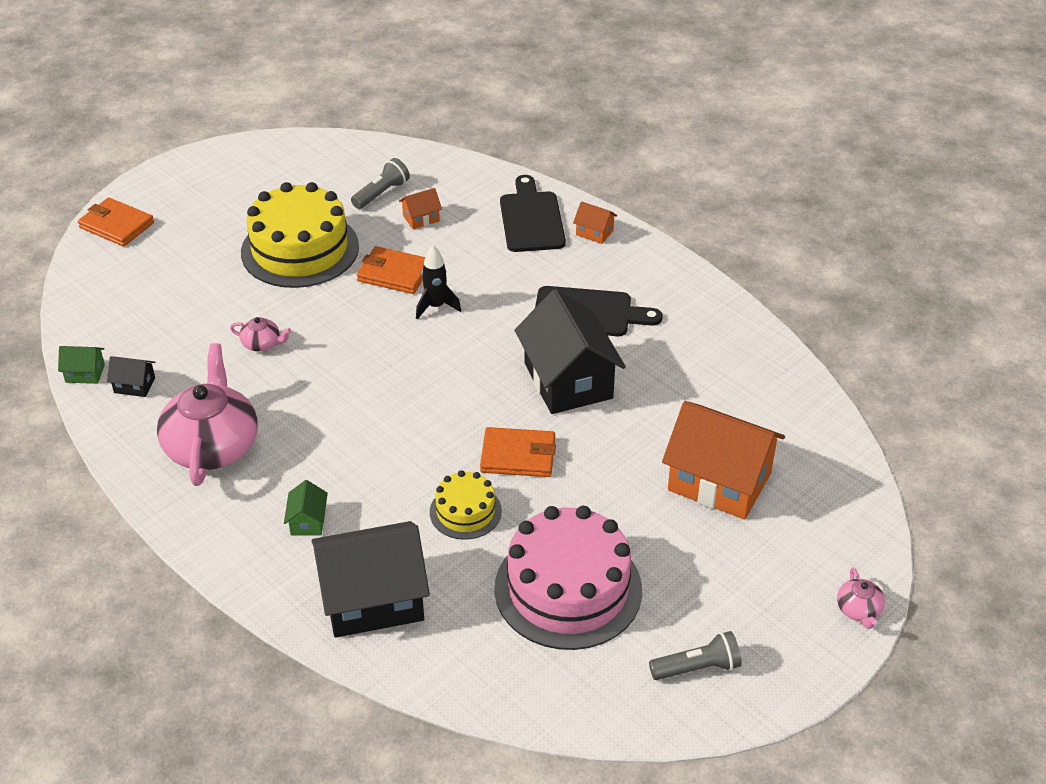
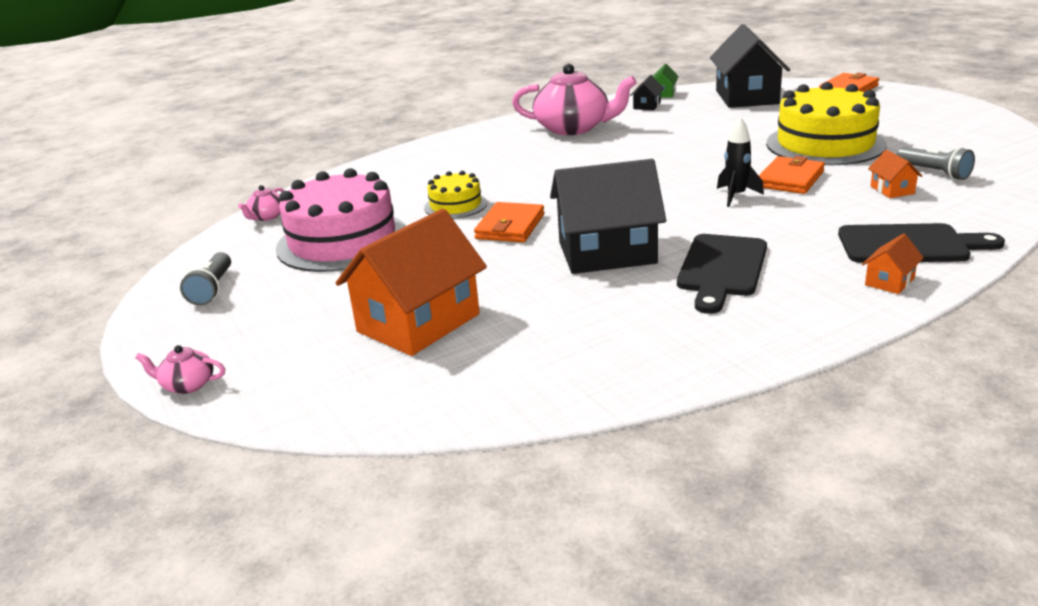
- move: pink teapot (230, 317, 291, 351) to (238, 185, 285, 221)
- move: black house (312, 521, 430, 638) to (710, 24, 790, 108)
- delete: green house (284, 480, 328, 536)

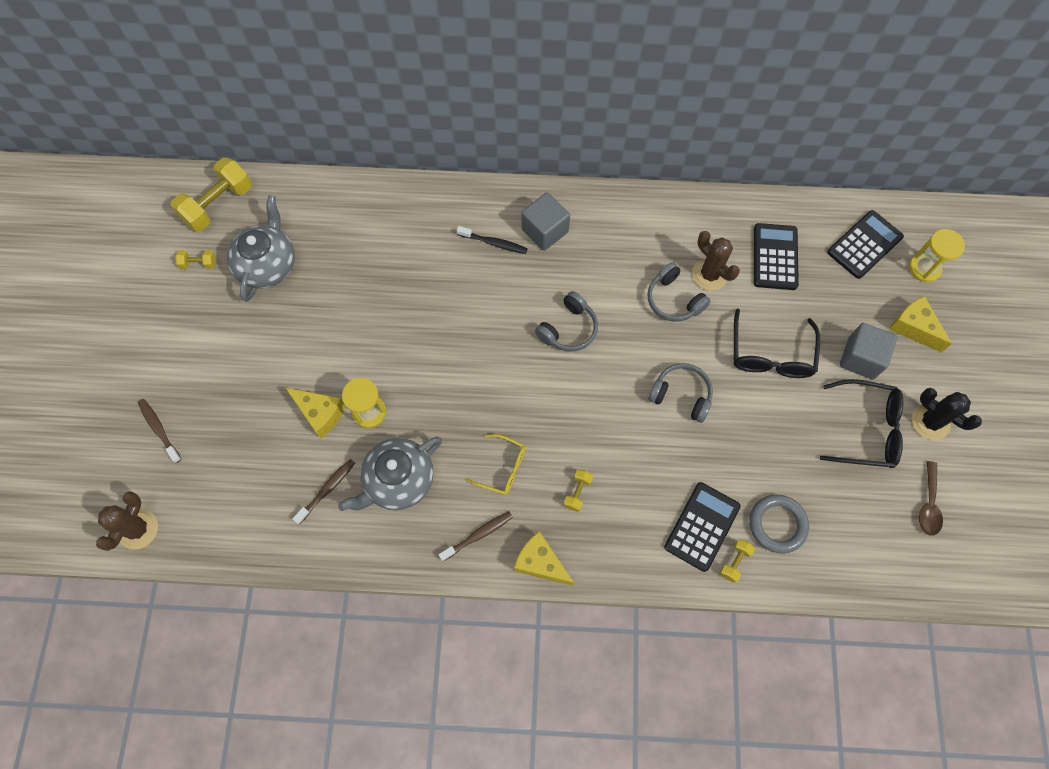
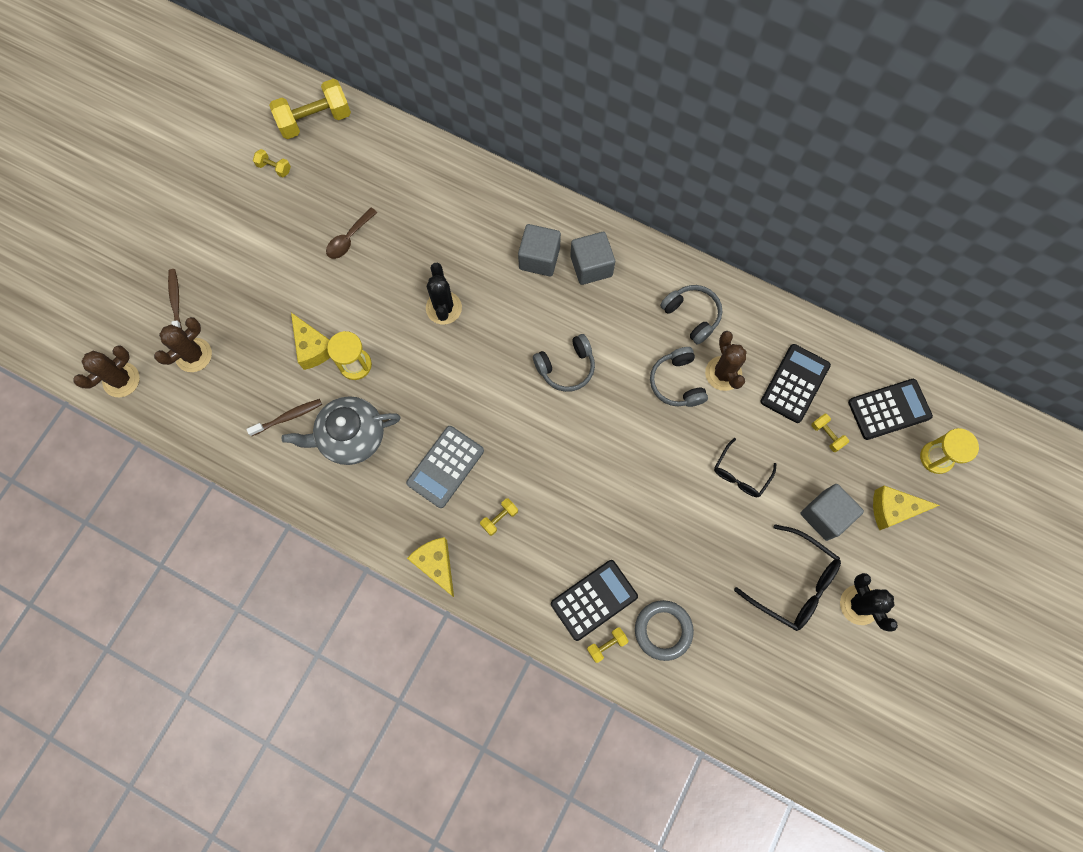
- insert: brown cactus (154, 317, 212, 372)
- move: brown spoon (919, 461, 943, 536) to (326, 208, 377, 259)
- replace: yellow glasses (466, 434, 526, 495) to grey calculator (406, 426, 484, 508)
- insert: black cactus (426, 262, 462, 324)
- replace: black toothbrush (457, 226, 528, 254) to grey cube (518, 224, 561, 276)
- move: grey headphones (648, 363, 713, 423) to (660, 285, 722, 345)
- resize: black glasses (734, 309, 820, 378) = (714, 438, 776, 497) x0.63
- insert: yellow dumbbell (811, 414, 849, 452)
- rotate: yellow cheese (889, 296, 952, 353) = (873, 486, 940, 530) 75 degrees counterclockwise
- delete: grey teapot (227, 195, 295, 302)
- delete: brown toothbrush (439, 511, 513, 561)

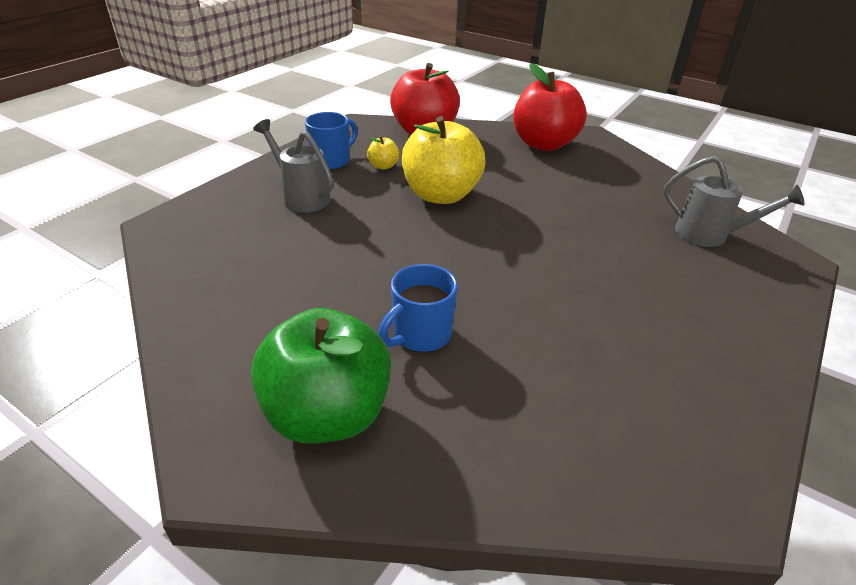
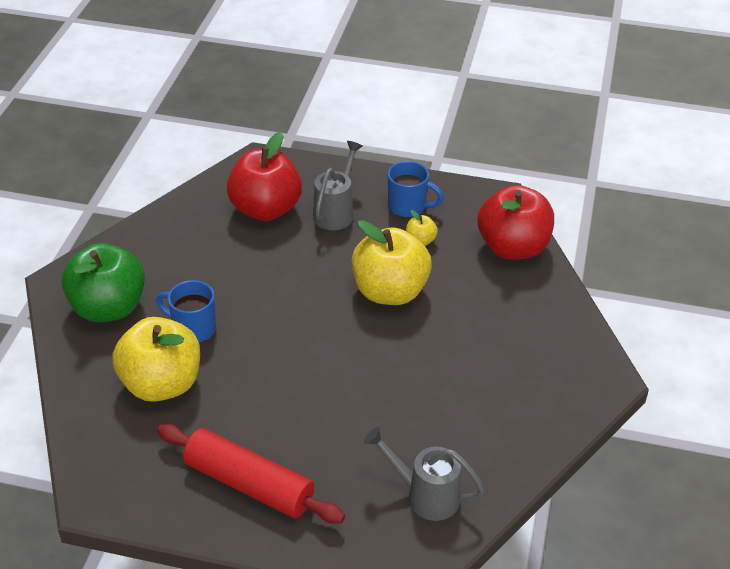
- insert: yellow apple (112, 317, 200, 402)
- insert: red rolling pin (157, 424, 345, 524)
- move: red apple (514, 63, 587, 151) to (227, 132, 302, 221)
- rotate: grey watering can (664, 156, 805, 247) = (364, 427, 485, 521) 105 degrees clockwise

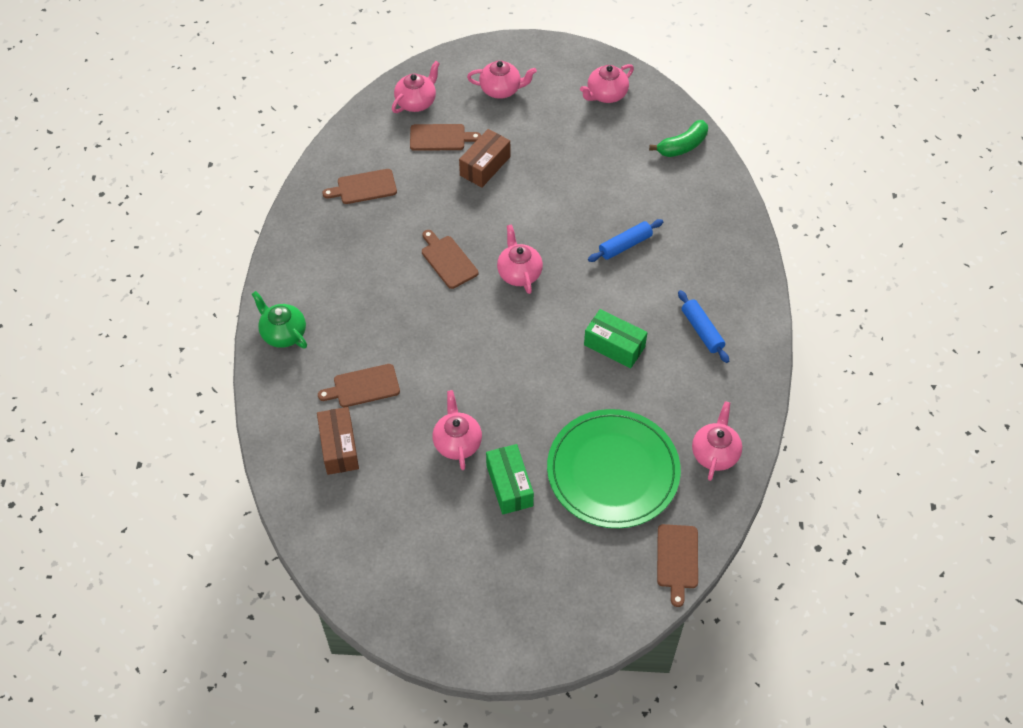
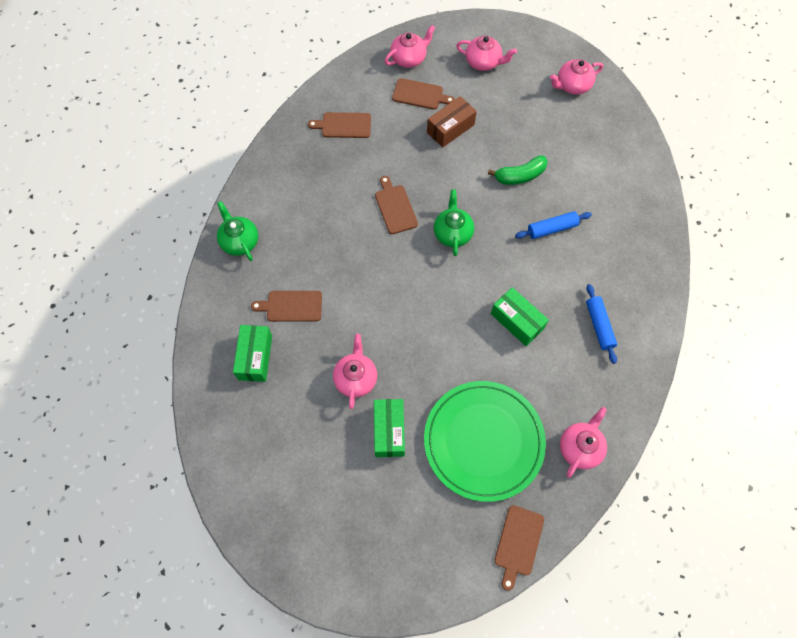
- recolor: brown box (317, 407, 359, 475) to green box (233, 325, 272, 382)
- recolor: pink teapot (497, 224, 543, 294) to green teapot (434, 190, 474, 256)
- move: green banana (649, 120, 708, 157) to (488, 155, 548, 185)

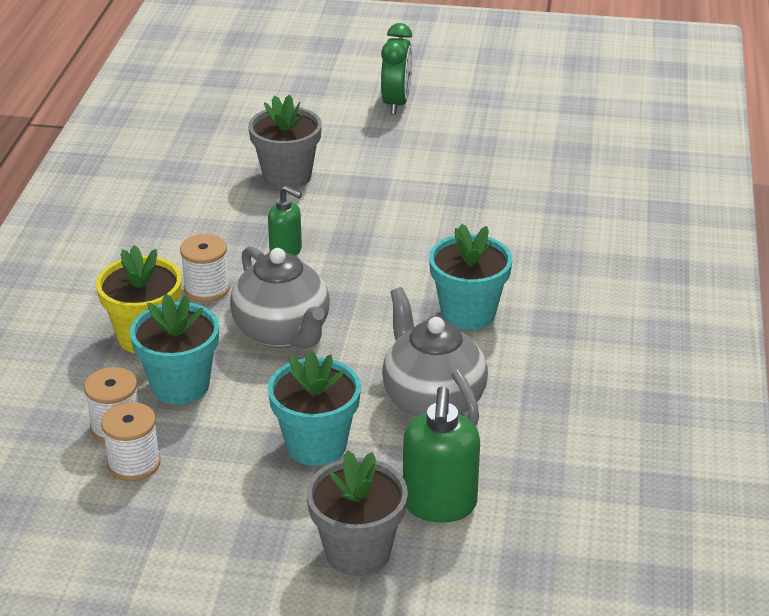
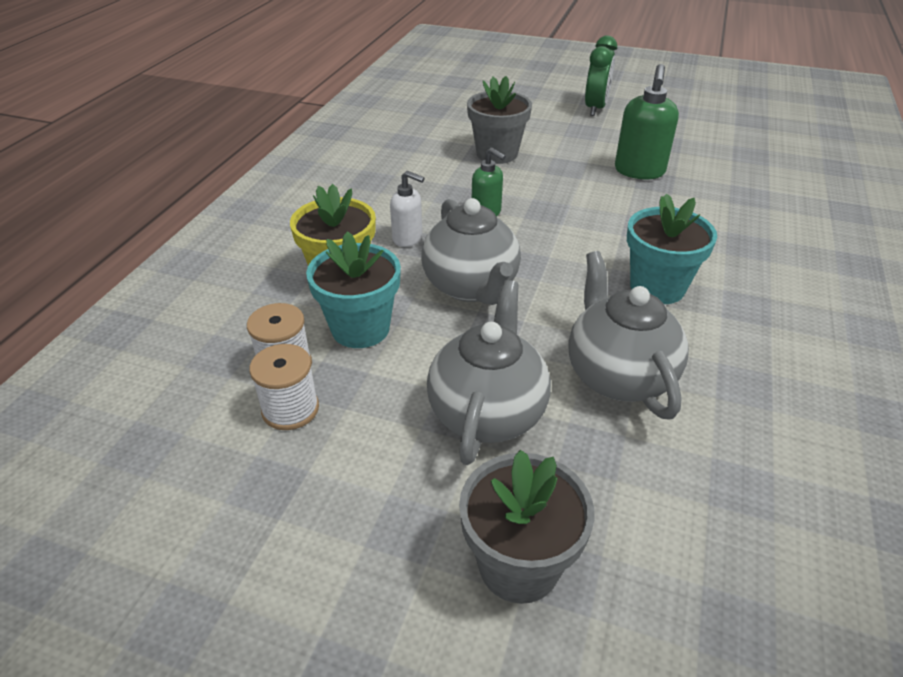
- replace: white spool (180, 234, 230, 302) to white soap dispenser (390, 171, 425, 247)
- replace: turquoise flower pot (268, 350, 361, 466) to grey teapot (427, 280, 551, 465)
- move: green soap dispenser (403, 386, 480, 523) to (615, 64, 679, 179)

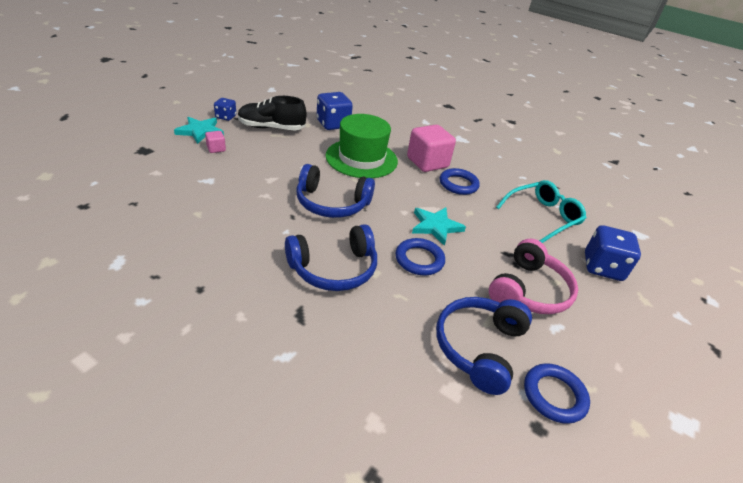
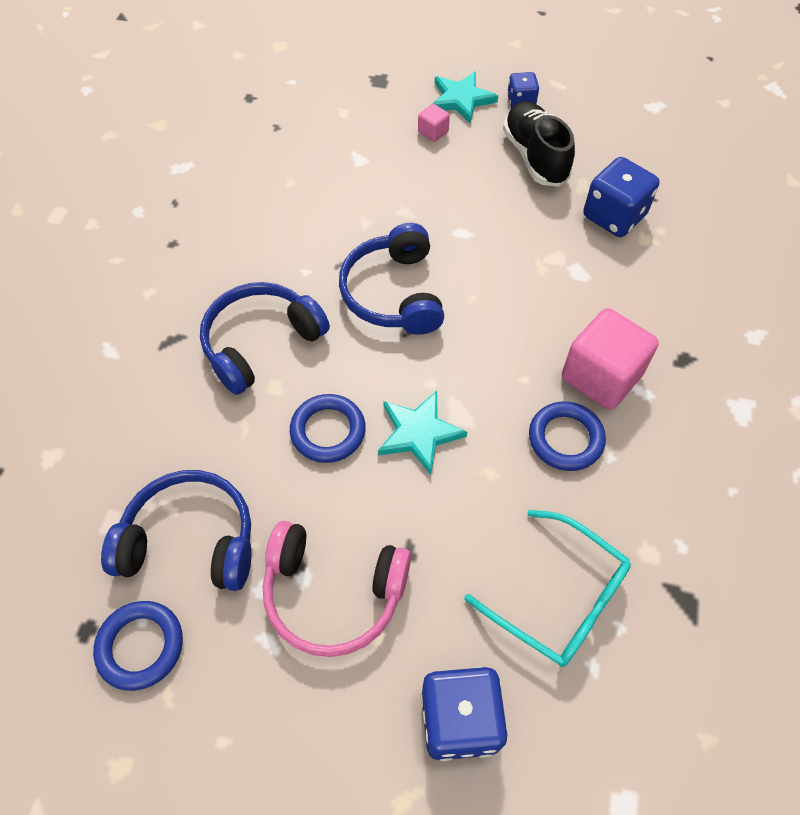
- rotate: blue headphones (285, 224, 377, 291) = (200, 282, 330, 395) 90 degrees clockwise
- delete: green hat (326, 114, 398, 178)

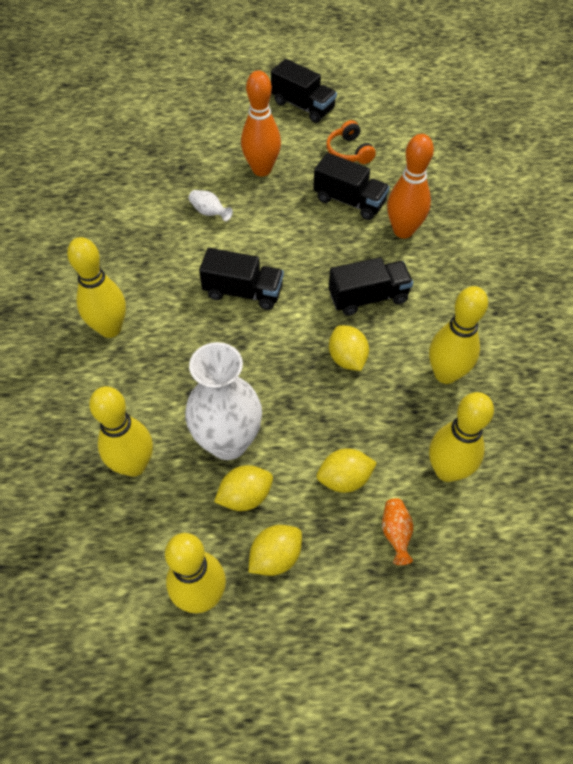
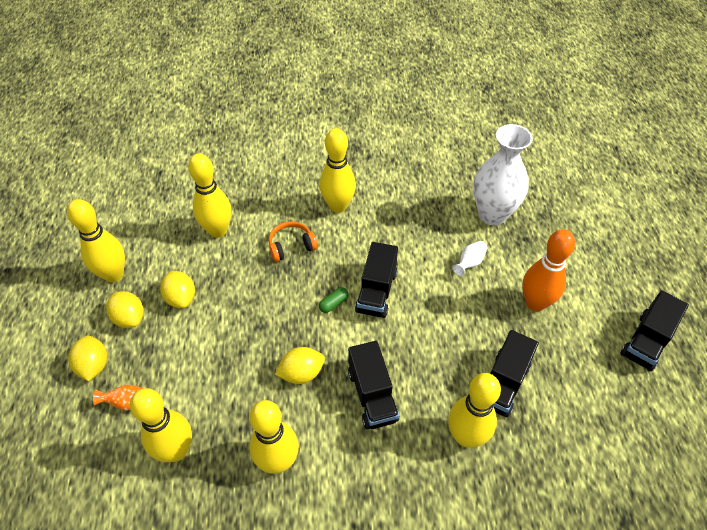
- move: yellow lemon (317, 448, 377, 493) to (68, 336, 107, 381)
- move: orange headphones (326, 120, 376, 164) to (269, 221, 318, 262)
- insert: green capsule (319, 287, 348, 313)
- recolor: orange bowling pin (387, 134, 434, 238) to yellow bowling pin (448, 373, 501, 447)
- move: white vase (185, 342, 262, 460) to (473, 124, 533, 226)

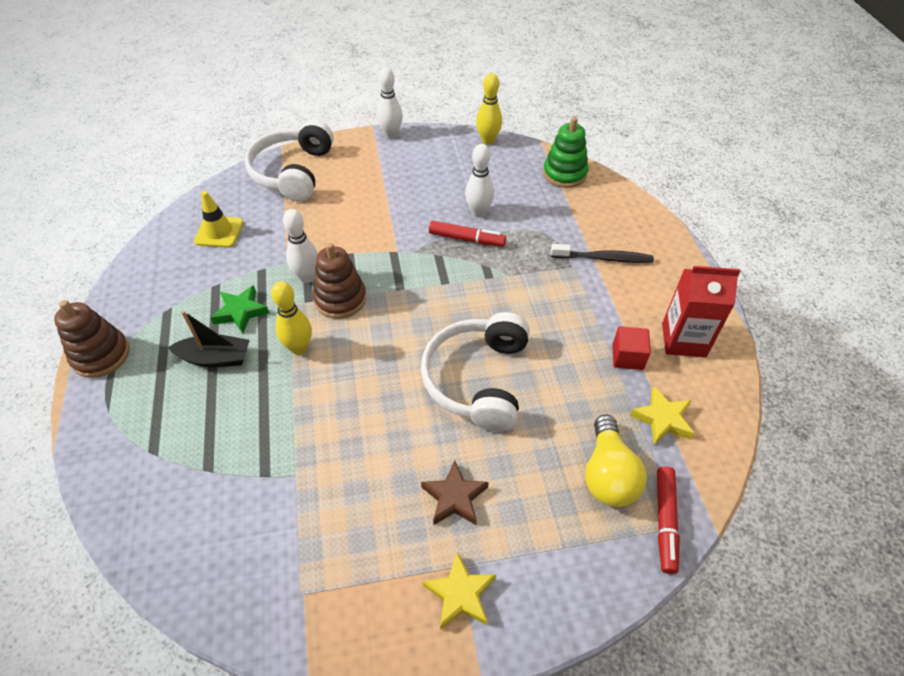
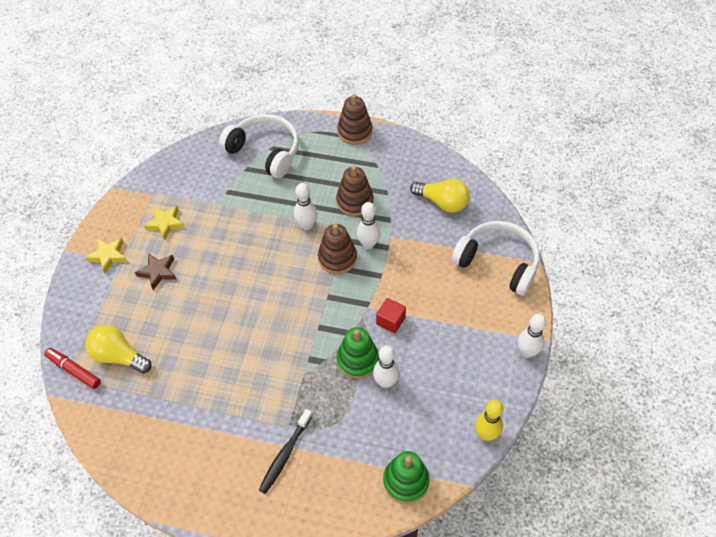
- move: yellow star (630, 386, 695, 445) to (144, 206, 185, 240)
- move: white headphones (421, 312, 530, 432) to (219, 114, 299, 178)
- recolor: yellow bowling pin (271, 281, 312, 355) to white bowling pin (294, 183, 317, 230)
- replace: green star (210, 285, 269, 333) to brown stacking toy (336, 165, 374, 216)
- replace: red marker (429, 221, 506, 247) to green stacking toy (337, 327, 379, 379)
- move: red cube (612, 326, 651, 370) to (376, 298, 406, 333)
- replace: yellow traffic cone (194, 191, 244, 248) to yellow light bulb (410, 179, 469, 213)
- delete: black boat (168, 310, 250, 367)
- delete: red carton (662, 266, 740, 358)

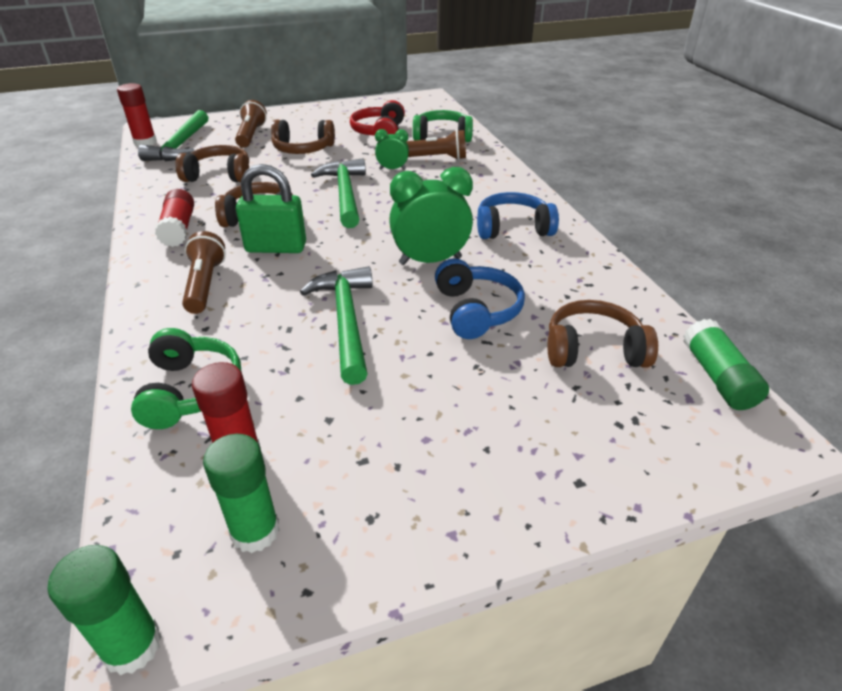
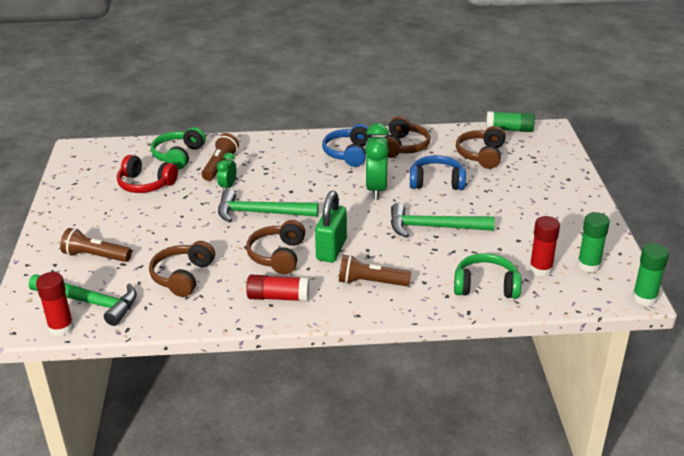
- move: brown headphones (271, 119, 335, 154) to (385, 116, 430, 158)

